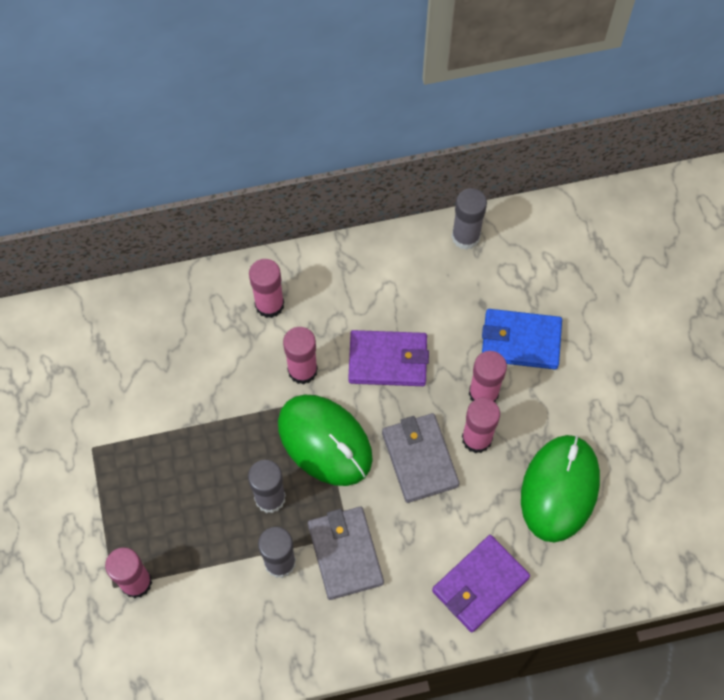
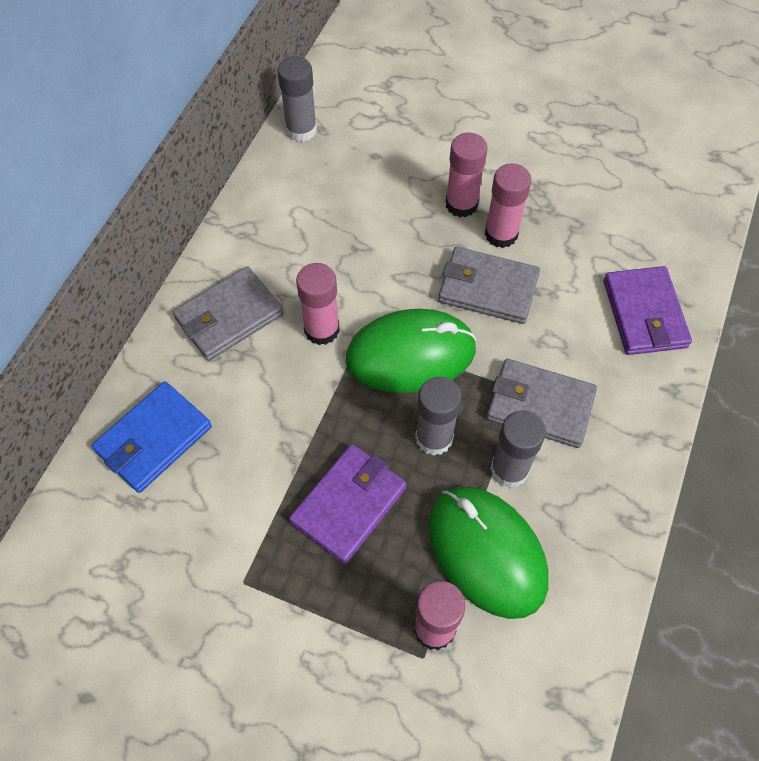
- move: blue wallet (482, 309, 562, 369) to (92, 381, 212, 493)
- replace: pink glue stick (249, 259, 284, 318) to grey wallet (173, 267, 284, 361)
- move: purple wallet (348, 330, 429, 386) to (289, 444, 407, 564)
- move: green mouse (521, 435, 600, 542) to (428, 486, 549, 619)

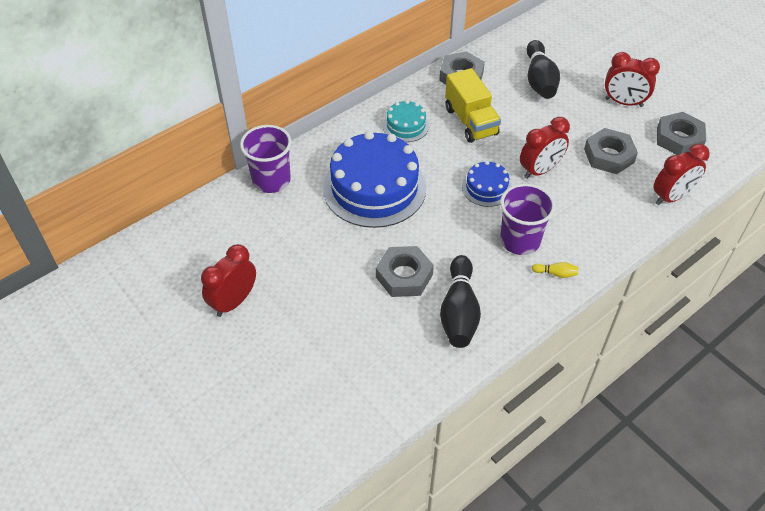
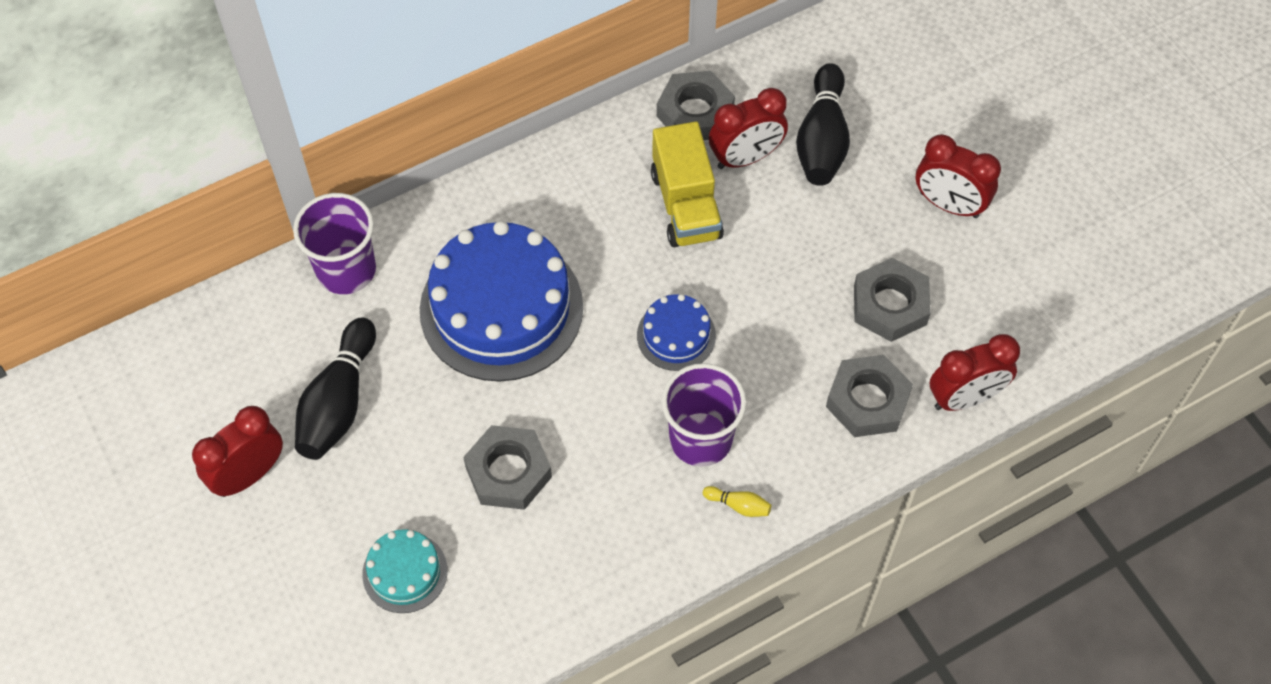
- move: black bowling pin (440, 255, 481, 348) to (295, 318, 376, 460)
- move: turquoise cake (383, 100, 429, 142) to (362, 529, 448, 613)
- move: red clock (520, 117, 570, 179) to (709, 88, 788, 169)
- move: grey nut (657, 112, 706, 155) to (826, 355, 913, 437)

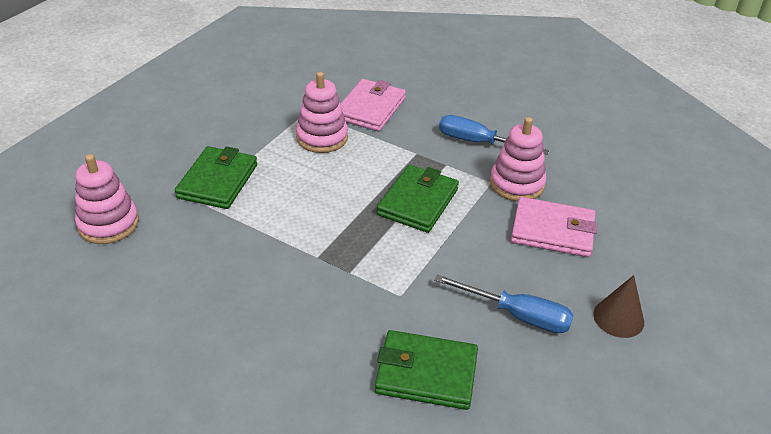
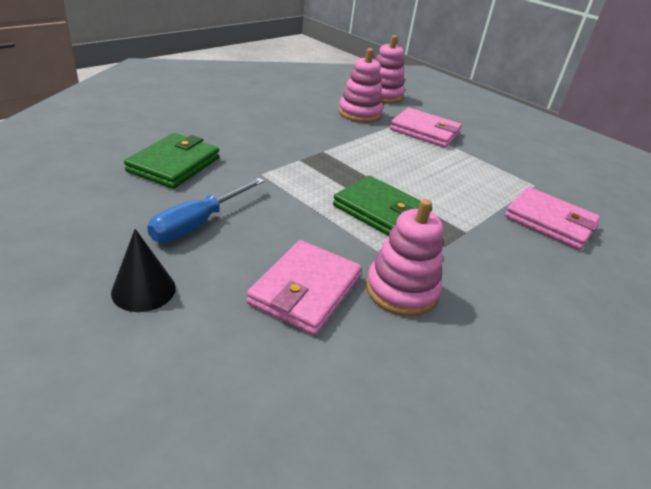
- recolor: brown cone (593, 275, 644, 338) to black cone (111, 229, 176, 312)
- move: pink stacking toy (296, 72, 348, 153) to (338, 48, 383, 123)
- recolor: green wallet (175, 146, 257, 209) to pink wallet (390, 108, 462, 148)
- delete: blue screwdriver (439, 115, 549, 155)

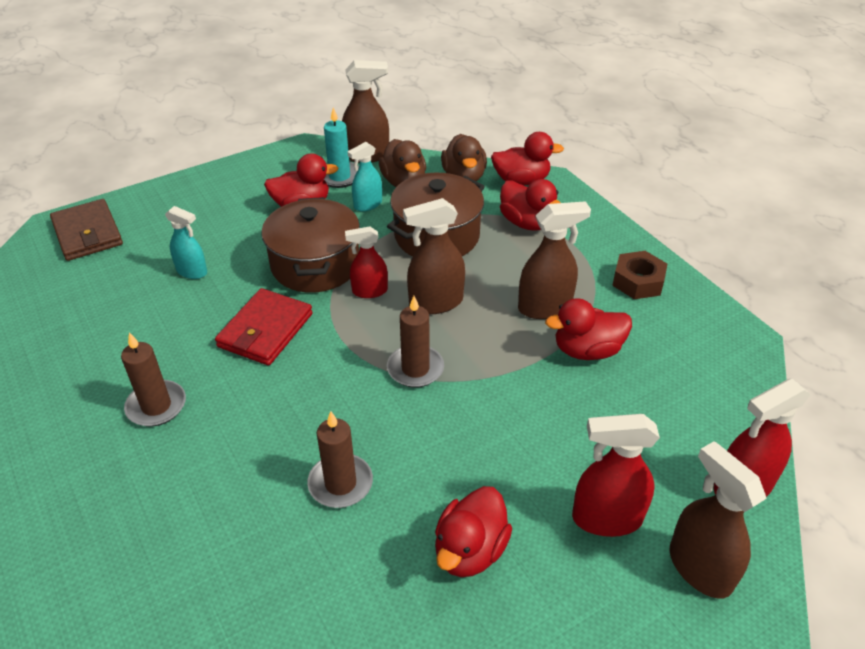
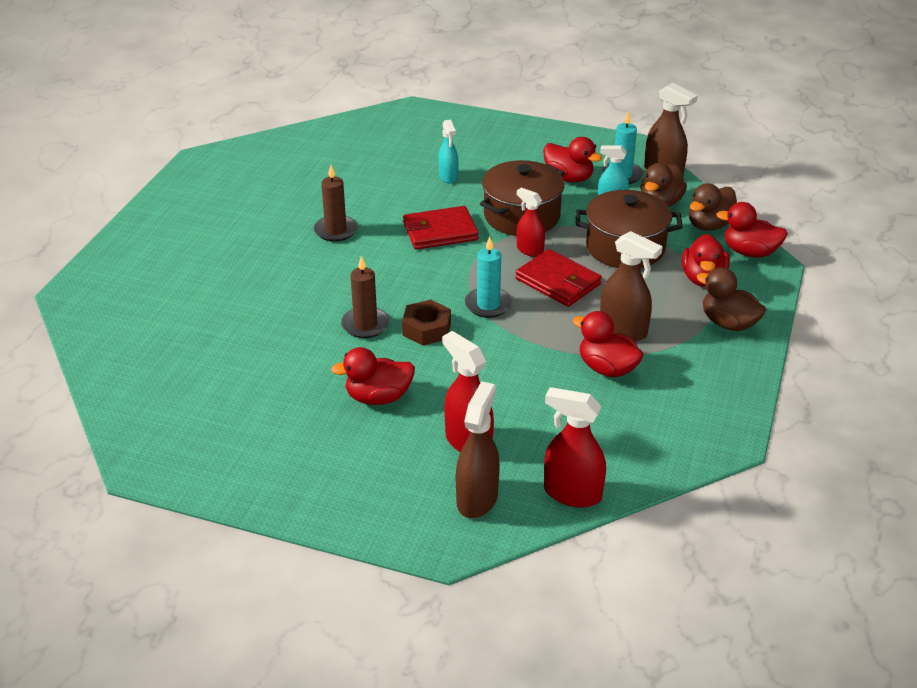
- move: brown nut (612, 251, 667, 299) to (402, 300, 451, 346)
- recolor: brown candle (387, 296, 444, 388) to turquoise candle (465, 237, 512, 318)
- replace: brown spray bottle (403, 198, 465, 314) to red wallet (516, 249, 602, 307)
- insert: brown duck (697, 268, 766, 331)
- rotate: red duck (491, 132, 564, 185) = (716, 202, 788, 258) 150 degrees clockwise
- delete: brown wallet (50, 199, 123, 261)

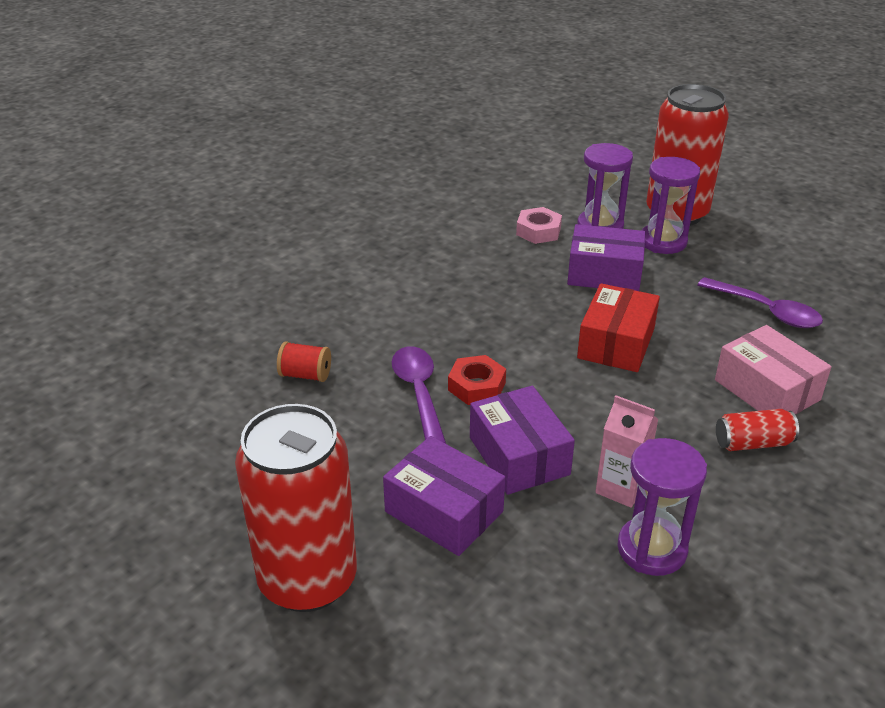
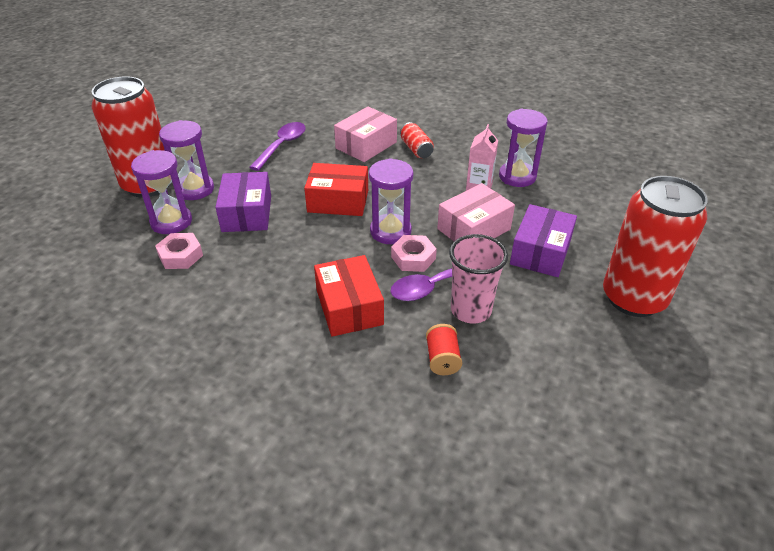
- insert: red box (314, 255, 384, 337)
- insert: purple hourglass (369, 158, 414, 244)
- recolor: red nut (448, 355, 506, 405) to pink nut (391, 235, 437, 272)
- recolor: purple box (470, 386, 575, 495) to pink box (437, 183, 515, 241)
- insert: pink cup (449, 234, 508, 323)

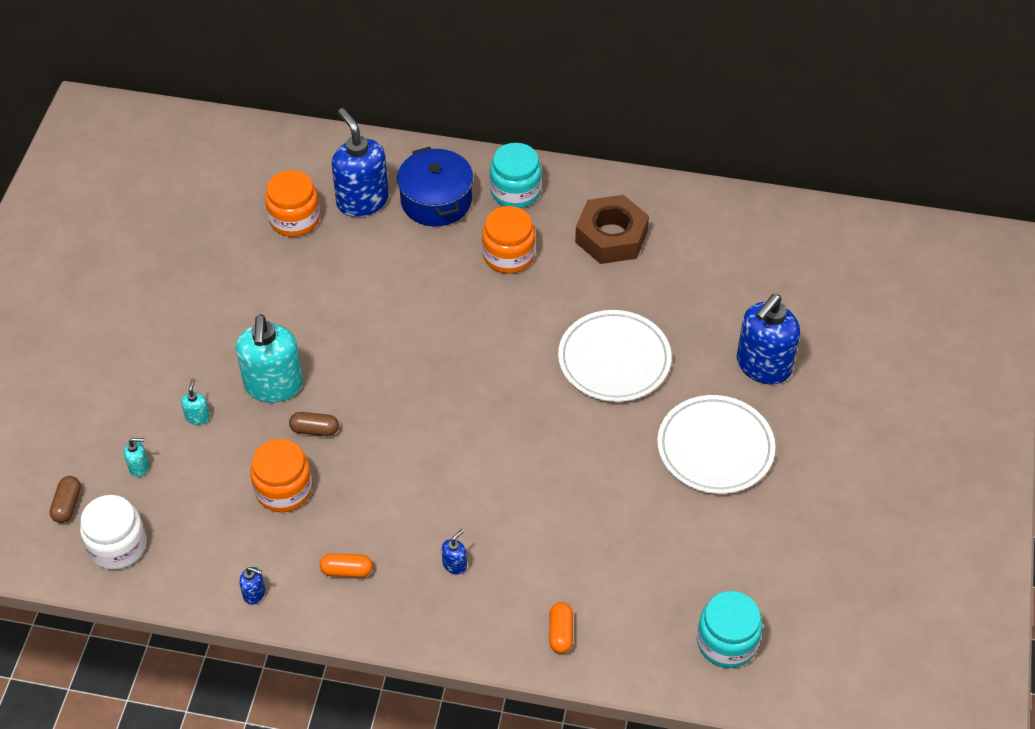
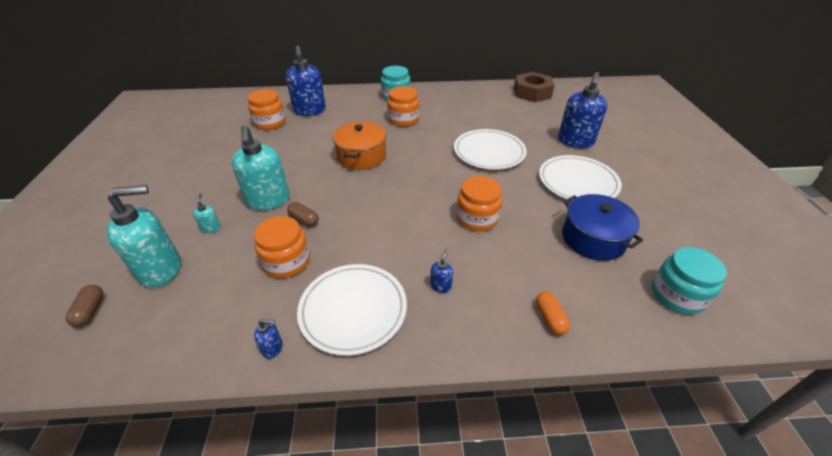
- resize: turquoise soap dispenser (124, 438, 149, 477) = (107, 185, 181, 288) x2.40
- rotate: blue soap dispenser (332, 108, 389, 217) = (286, 45, 326, 116) 150 degrees counterclockwise
- rotate: brown capsule (289, 412, 339, 436) = (287, 202, 319, 227) 45 degrees clockwise
- replace: orange capsule (320, 553, 373, 578) to white plate (297, 264, 407, 356)
- insert: orange pot (332, 121, 386, 170)
- insert: orange jar (456, 176, 502, 231)
- move: brown nut (575, 195, 649, 264) to (514, 72, 555, 102)
- move: blue pot (397, 147, 473, 226) to (562, 194, 643, 261)
- delete: white jar (80, 495, 147, 570)

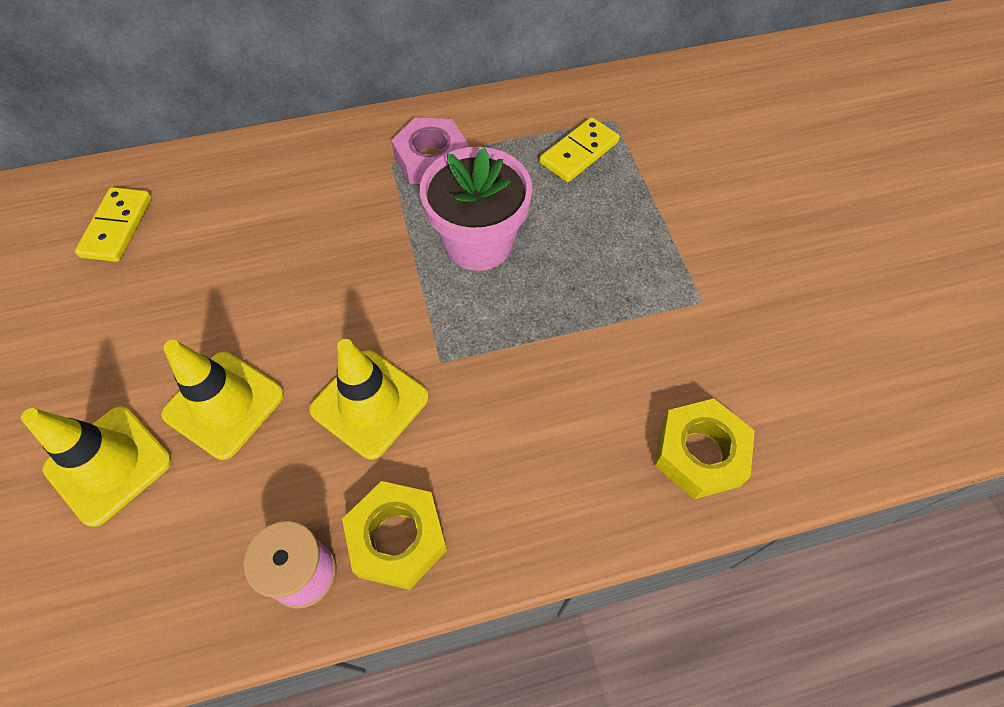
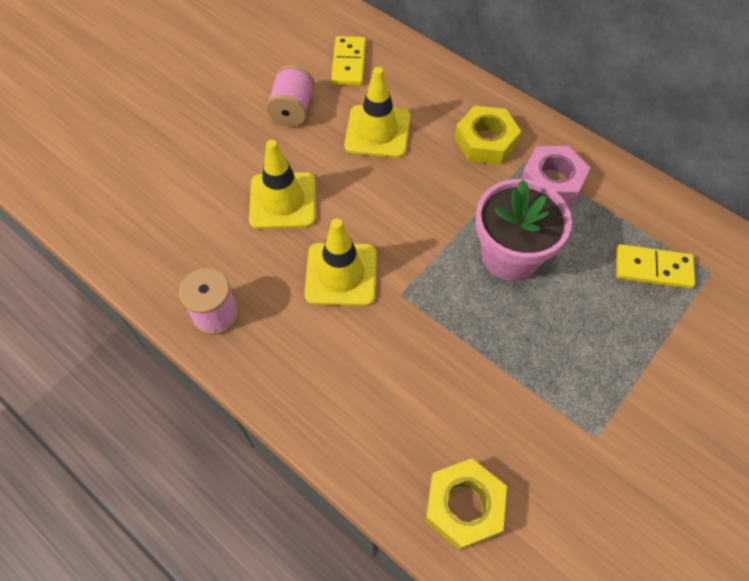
- insert: pink spool (266, 65, 315, 127)
- rotate: yellow domino (75, 187, 152, 262) = (331, 36, 366, 86) 60 degrees counterclockwise
- move: yellow traffic cone (21, 406, 172, 527) to (344, 67, 410, 158)
- move: yellow nut (342, 481, 447, 590) to (455, 106, 521, 165)

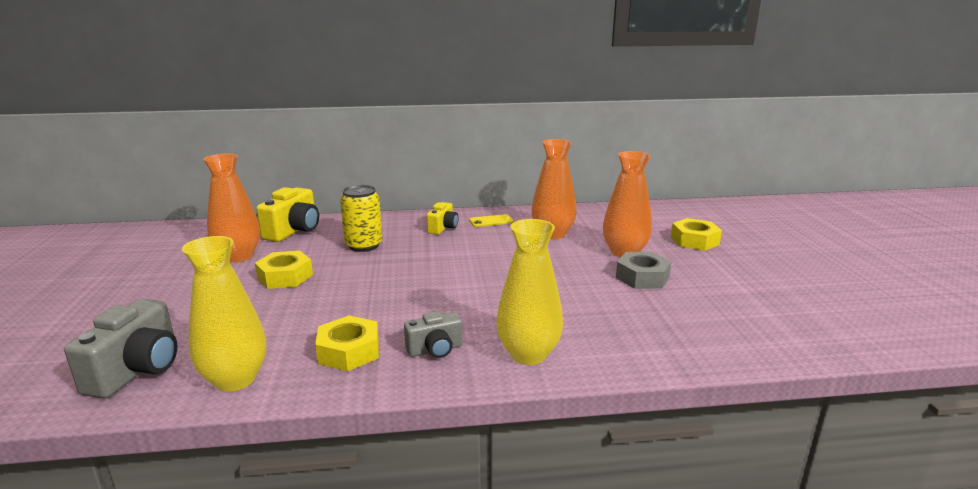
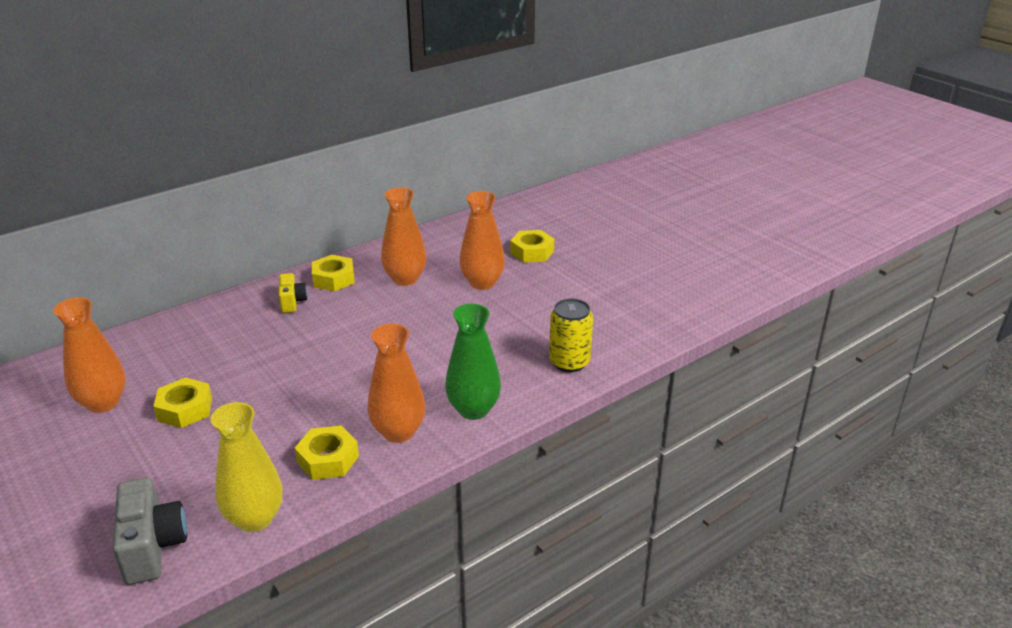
- replace: yellow phone (470, 214, 513, 227) to yellow nut (312, 255, 355, 291)
- replace: grey camera (404, 311, 462, 358) to orange vase (368, 324, 425, 443)
- recolor: yellow vase (496, 219, 563, 365) to green vase (445, 303, 501, 420)
- move: yellow can (340, 185, 383, 252) to (549, 298, 593, 372)
- delete: yellow camera (256, 187, 319, 242)
- delete: grey nut (616, 252, 672, 289)

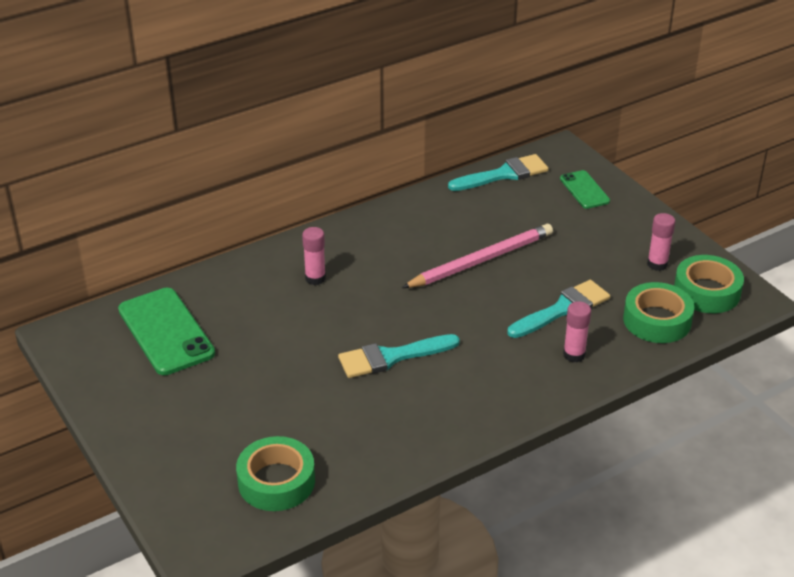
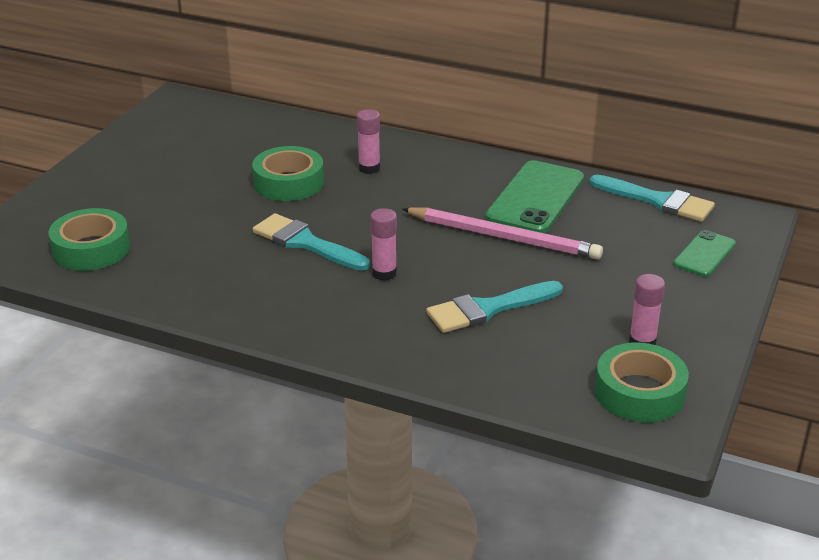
- move: green tape (623, 282, 694, 343) to (252, 146, 324, 201)
- move: pink glue stick (563, 301, 591, 363) to (370, 208, 397, 281)
- rotate: turquoise brush (508, 280, 610, 338) = (426, 281, 563, 333) 135 degrees clockwise
- move: green phone (118, 288, 215, 375) to (486, 160, 584, 233)

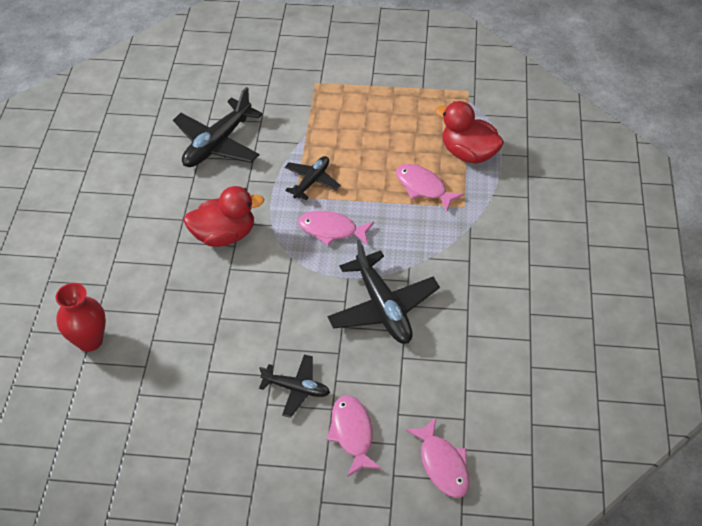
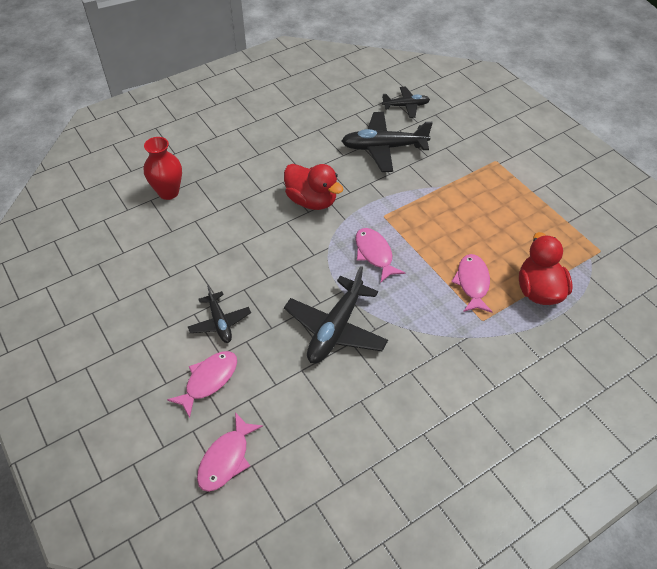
- move: black plane (285, 156, 341, 200) to (382, 87, 430, 118)

